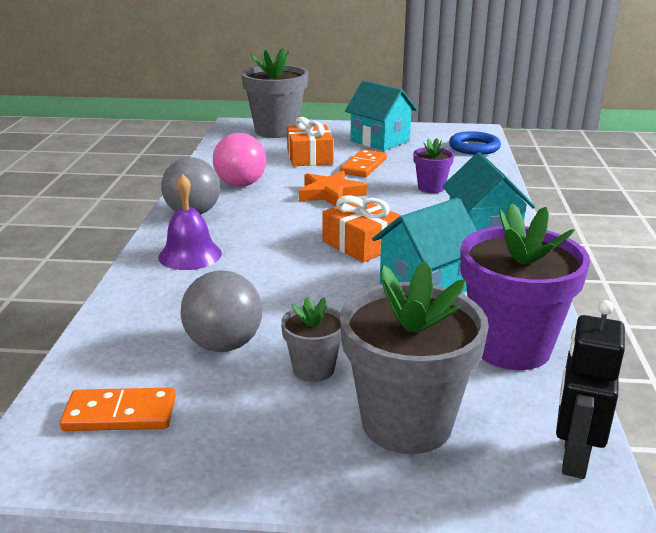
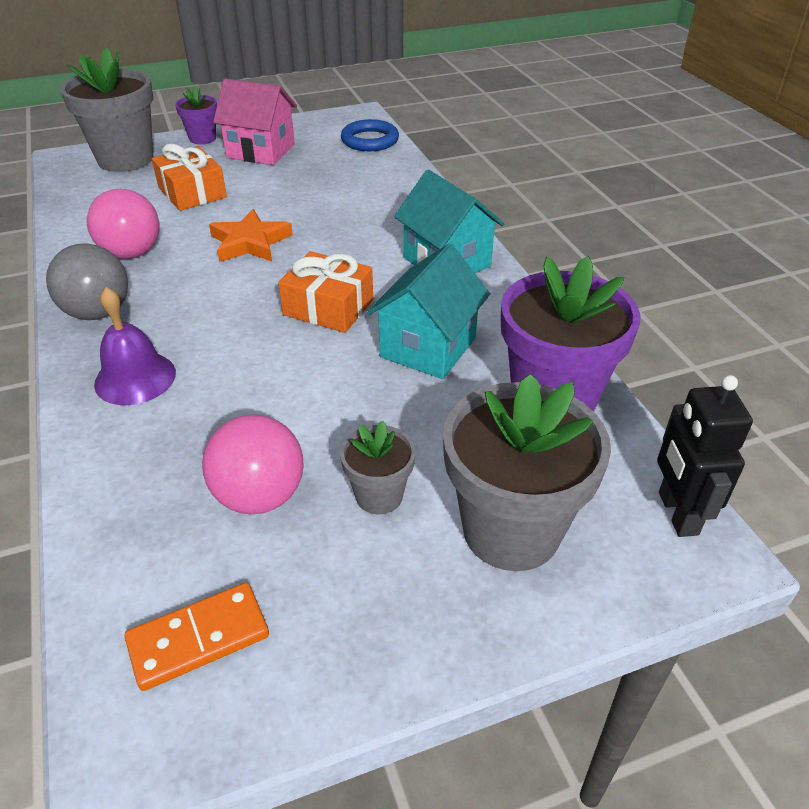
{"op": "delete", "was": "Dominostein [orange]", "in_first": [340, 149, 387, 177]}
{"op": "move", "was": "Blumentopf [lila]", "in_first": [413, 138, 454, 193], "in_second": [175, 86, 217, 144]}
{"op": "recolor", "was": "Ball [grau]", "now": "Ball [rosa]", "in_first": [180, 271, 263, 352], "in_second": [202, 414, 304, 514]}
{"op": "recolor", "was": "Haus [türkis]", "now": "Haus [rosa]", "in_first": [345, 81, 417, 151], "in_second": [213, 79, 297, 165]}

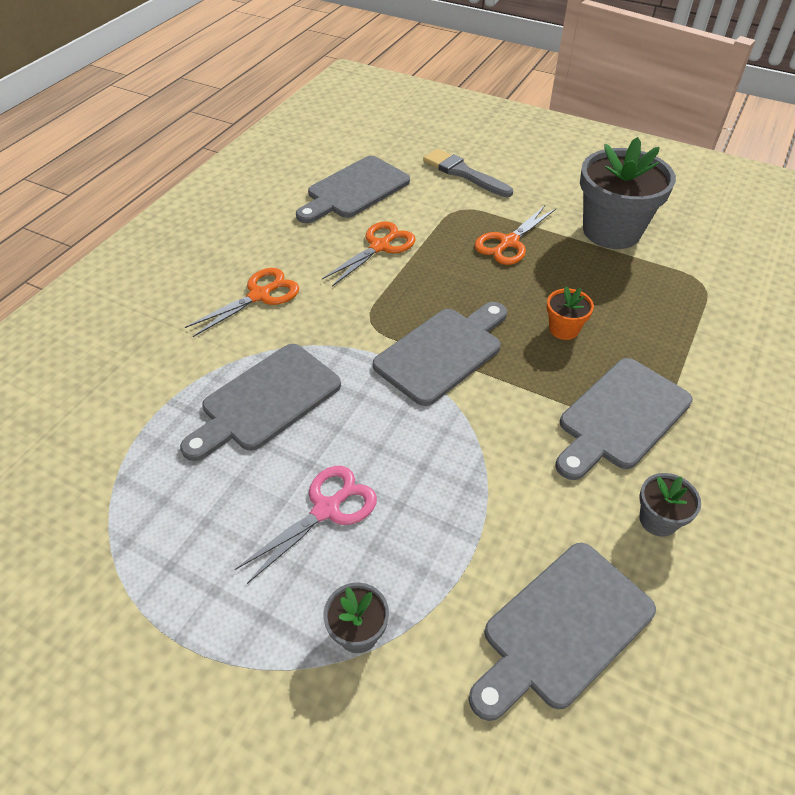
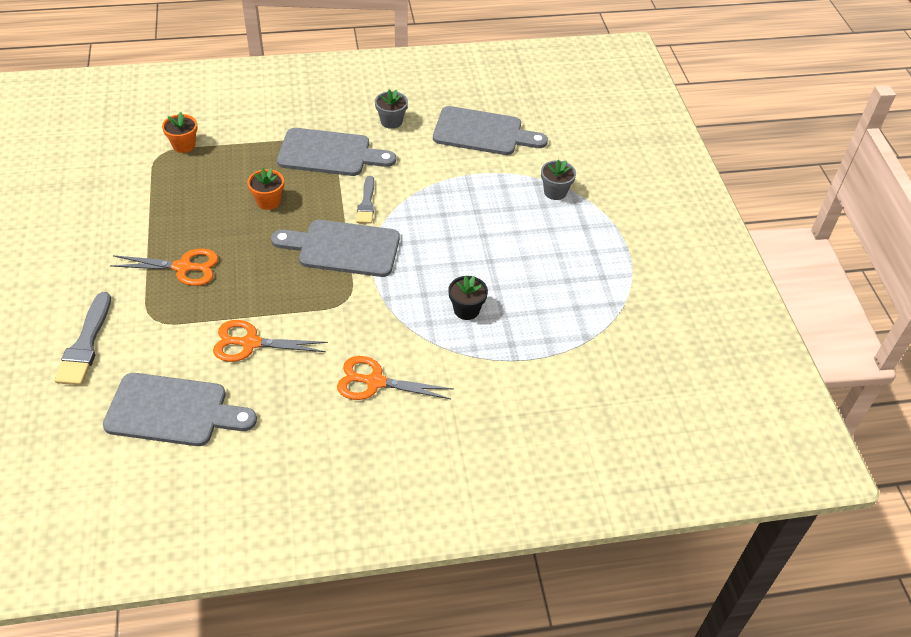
{"op": "delete", "was": "Schere [rosa]", "in_first": [235, 466, 377, 584]}
{"op": "delete", "was": "Blumentopf [grau]", "in_first": [580, 137, 676, 249]}
{"op": "insert", "now": "Blumentopf [orange]", "in_second": [162, 112, 198, 153]}
{"op": "insert", "now": "Pinsel [grau]", "in_second": [356, 176, 374, 224]}
{"op": "replace", "was": "Schneidebrett [grau]", "now": "Blumentopf [schwarz]", "in_first": [180, 344, 341, 461], "in_second": [448, 276, 488, 320]}

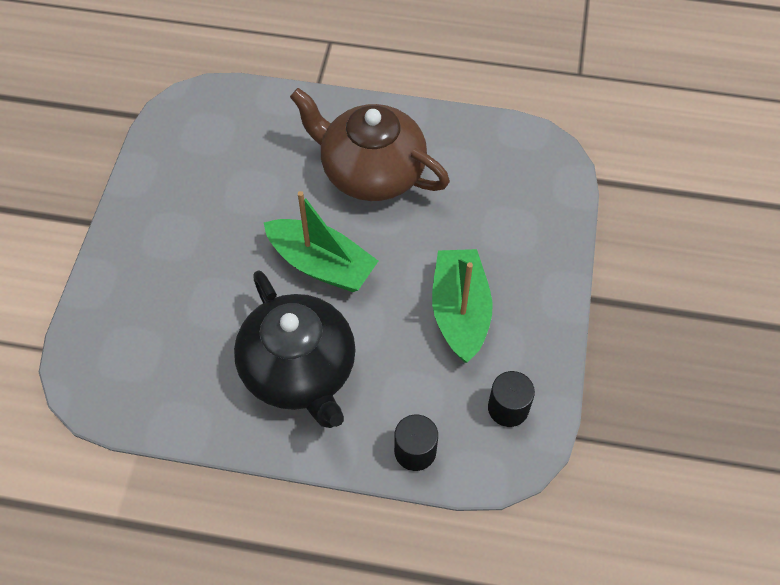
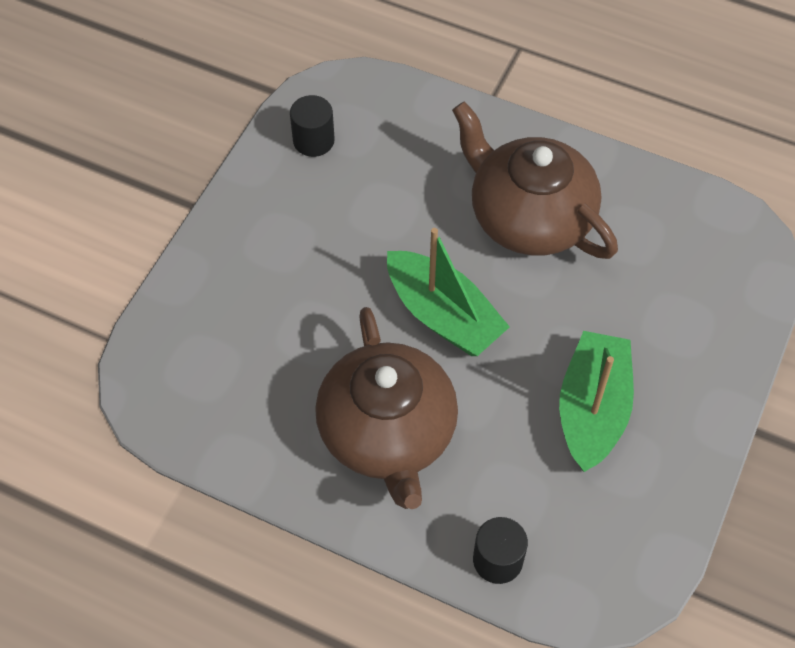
{"op": "move", "was": "Vollzylinder [schwarz]", "in_first": [488, 371, 535, 427], "in_second": [290, 95, 335, 157]}
{"op": "recolor", "was": "Teekanne [schwarz]", "now": "Teekanne [braun]", "in_first": [234, 270, 356, 428], "in_second": [315, 307, 458, 509]}

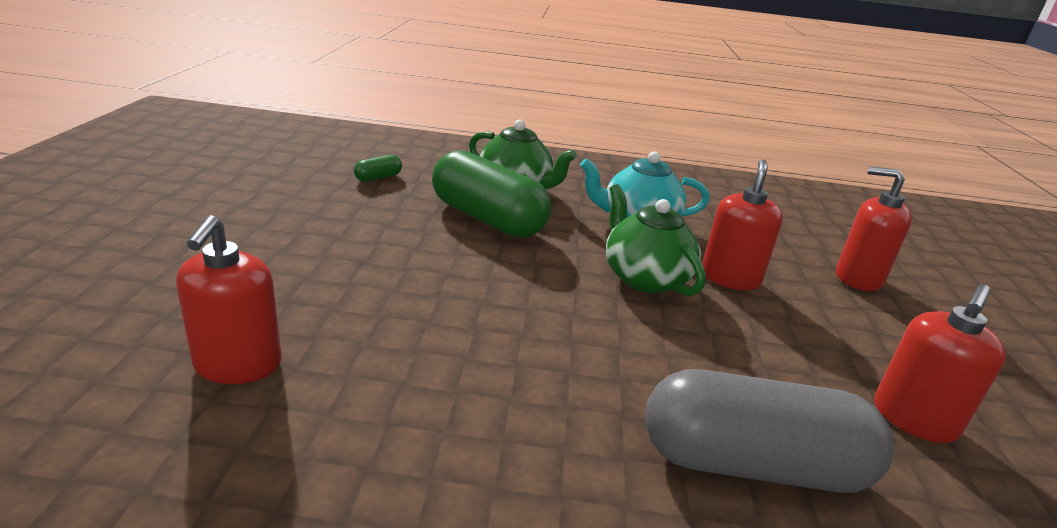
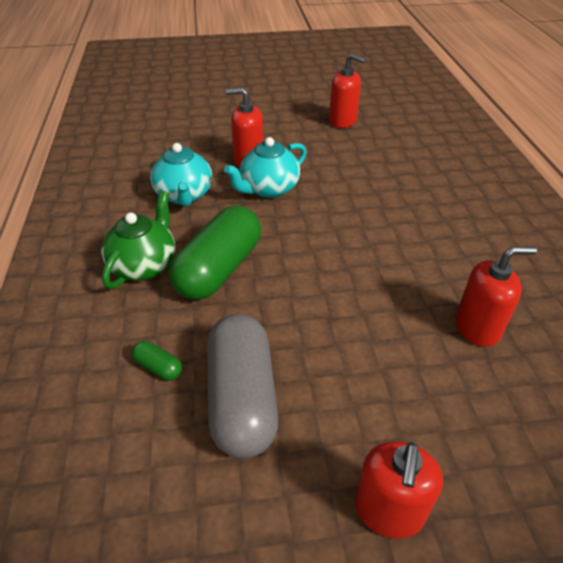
{"op": "move", "was": "Kapsel [grau]", "in_first": [645, 369, 894, 493], "in_second": [207, 314, 278, 458]}
{"op": "move", "was": "Seifenspender [rot]", "in_first": [836, 166, 912, 291], "in_second": [355, 441, 443, 538]}
{"op": "recolor", "was": "Teekanne [grün]", "now": "Teekanne [türkis]", "in_first": [606, 184, 706, 296], "in_second": [224, 137, 307, 198]}

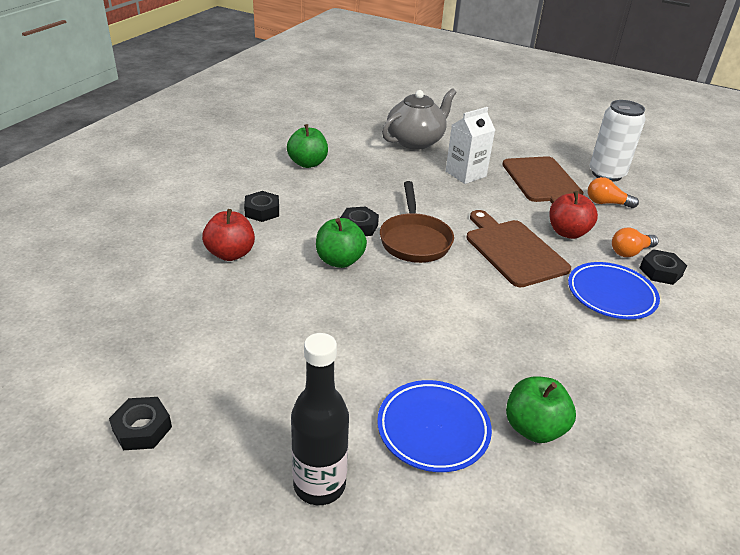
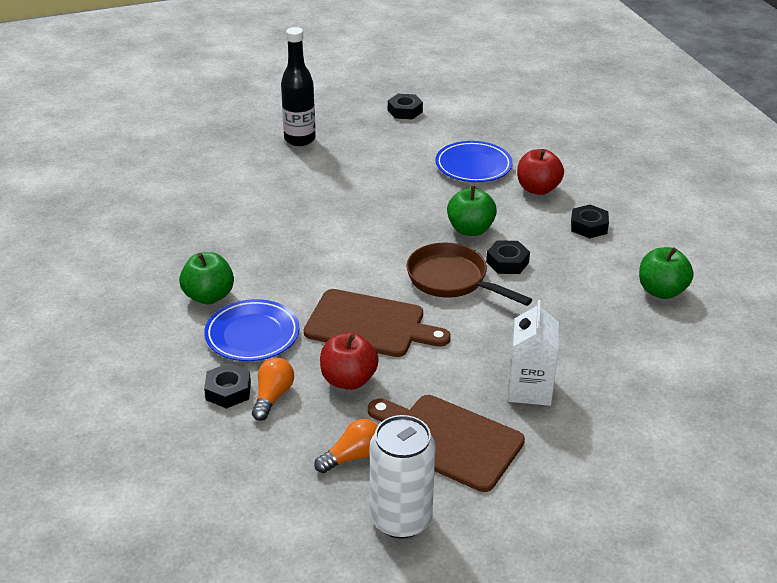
{"op": "delete", "was": "Teekanne [grau]", "in_first": [382, 88, 456, 150]}
{"op": "move", "was": "Teller [blau]", "in_first": [377, 380, 492, 472], "in_second": [435, 141, 513, 182]}
{"op": "move", "was": "Apfel [grün]", "in_first": [506, 376, 576, 443], "in_second": [179, 252, 234, 304]}

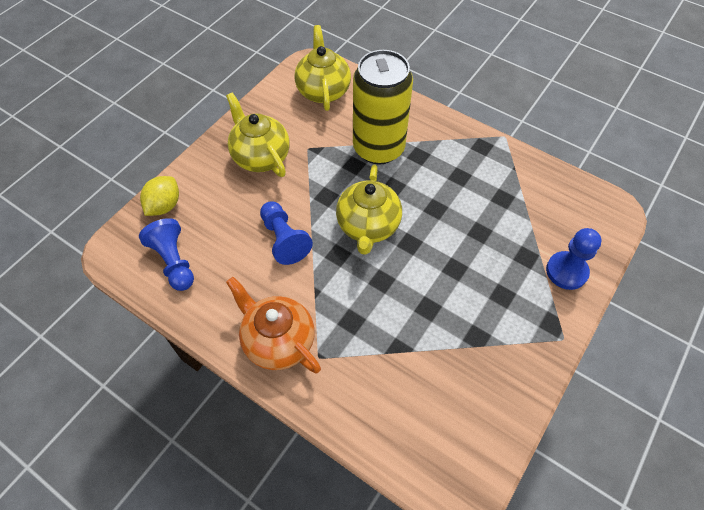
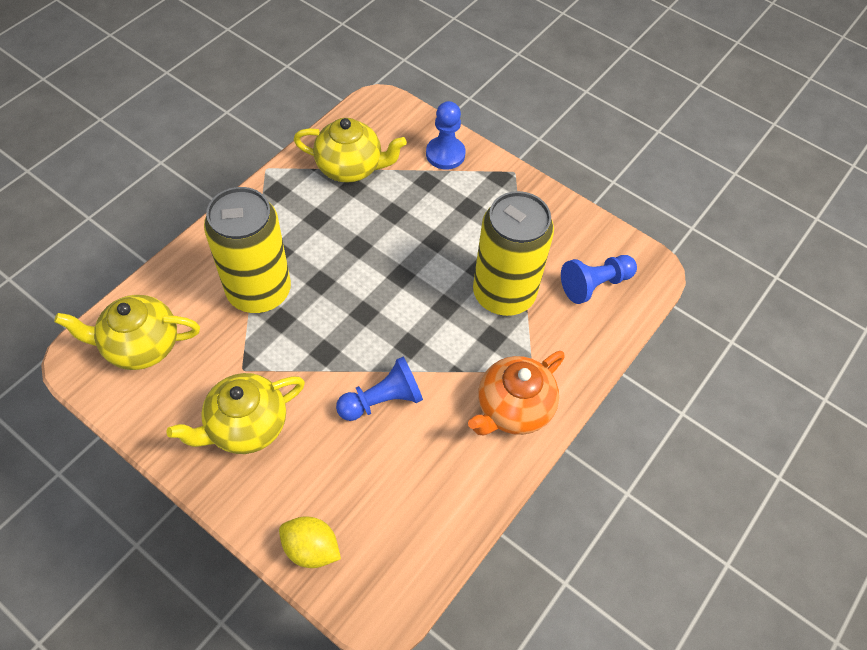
{"op": "insert", "now": "Dose [gelb]", "in_second": [473, 191, 554, 316]}
{"op": "move", "was": "Bauer [blau]", "in_first": [139, 218, 194, 291], "in_second": [561, 255, 637, 304]}
{"op": "move", "was": "Teekanne [gelb]", "in_first": [336, 165, 402, 255], "in_second": [294, 118, 407, 183]}

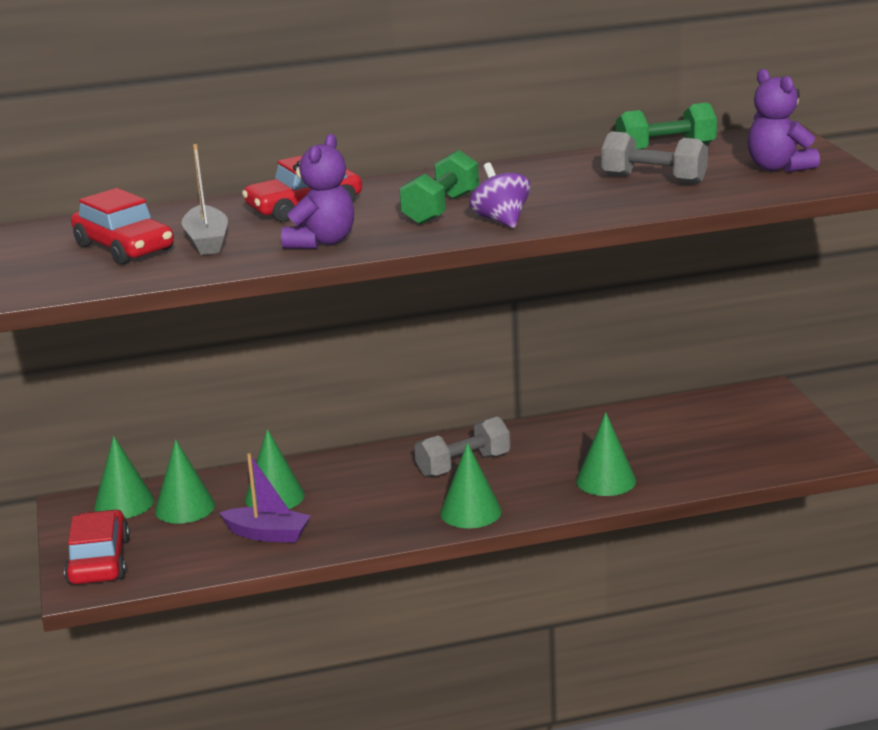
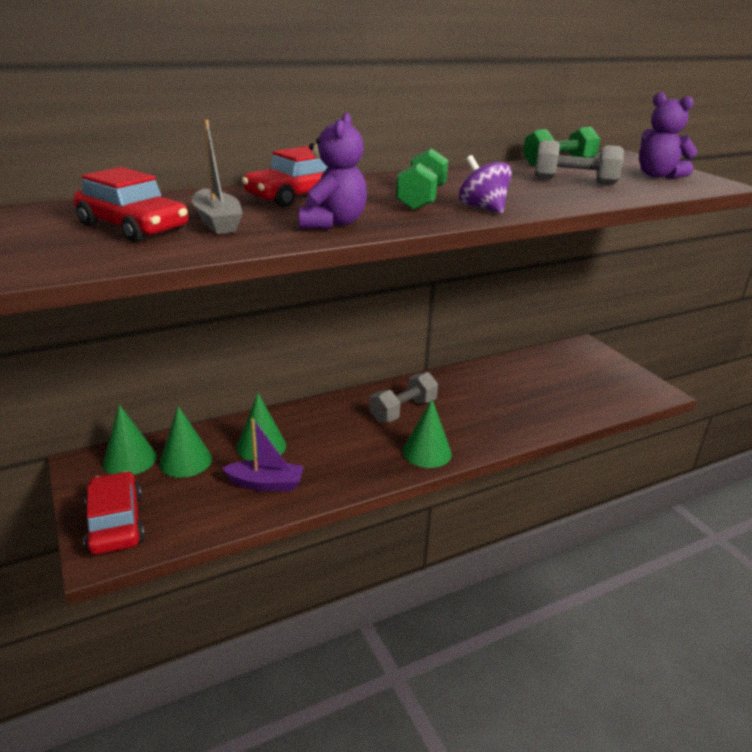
{"op": "delete", "was": "Kegel [grün]", "in_first": [576, 412, 636, 496]}

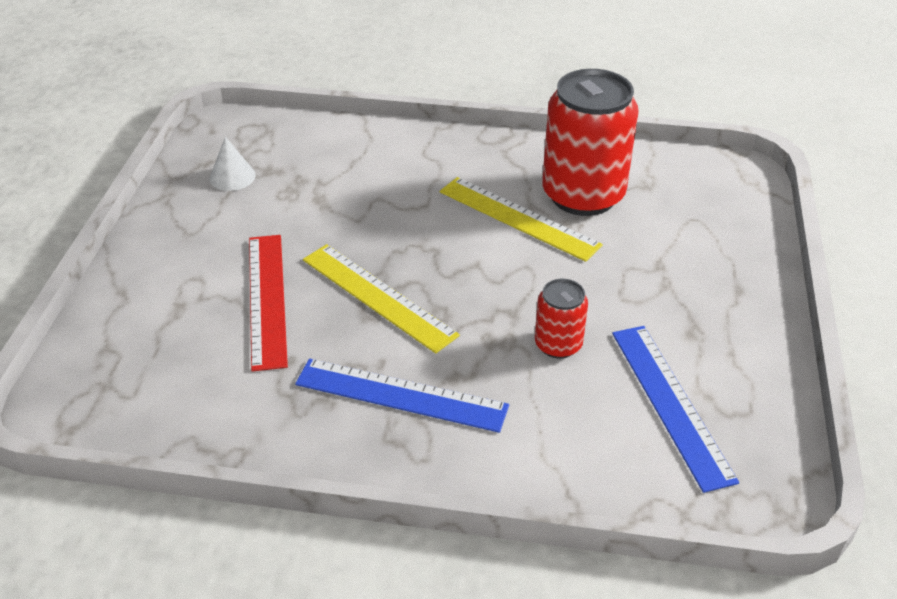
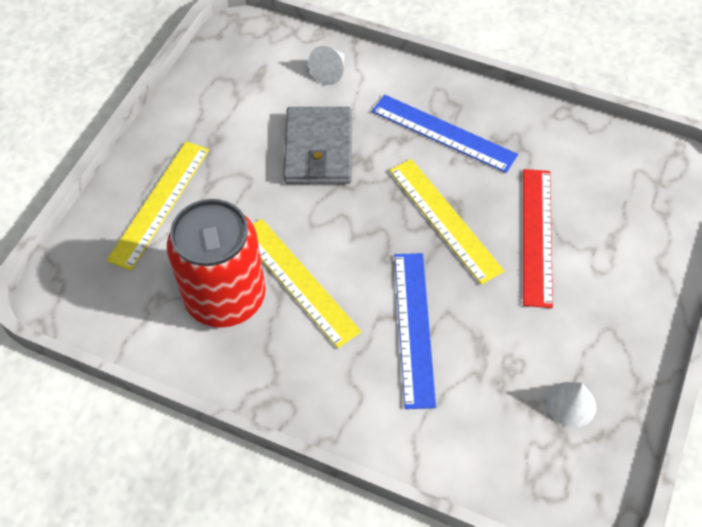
{"op": "insert", "now": "Lineal [gelb]", "in_second": [107, 141, 209, 271]}
{"op": "insert", "now": "Kegel [weiß]", "in_second": [308, 46, 345, 85]}
{"op": "move", "was": "Lineal [blau]", "in_first": [612, 326, 739, 493], "in_second": [395, 253, 436, 409]}
{"op": "replace", "was": "Dose [rot]", "now": "Geldbörse [grau]", "in_first": [535, 279, 588, 358], "in_second": [283, 107, 352, 184]}

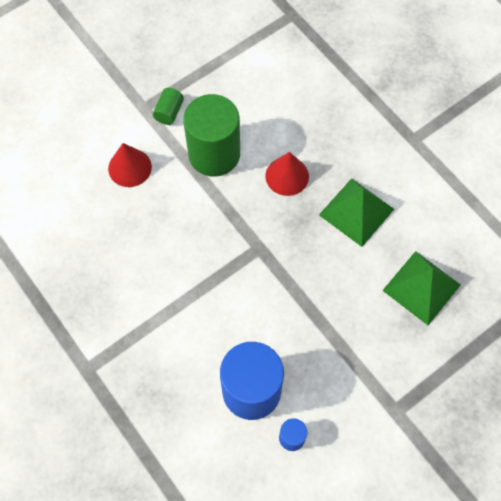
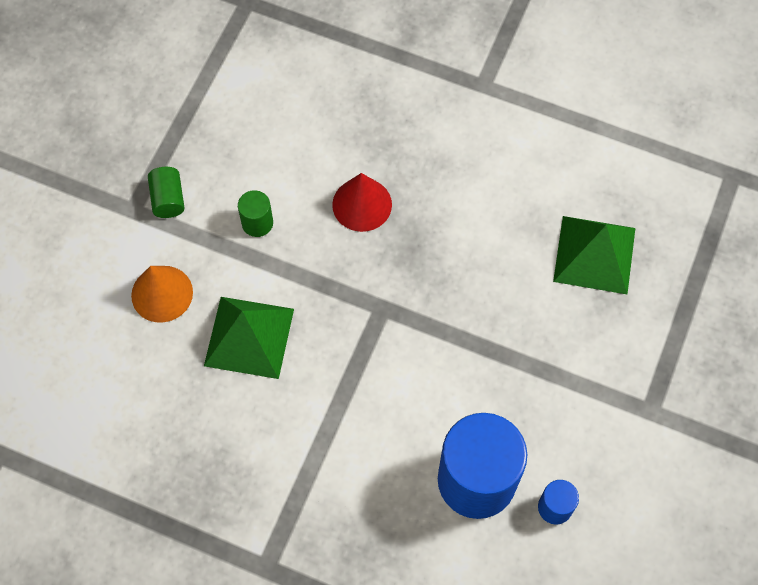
{"op": "move", "was": "Pyramide [grün]", "in_first": [319, 178, 394, 247], "in_second": [204, 297, 294, 379]}
{"op": "recolor", "was": "Kegel [rot]", "now": "Kegel [orange]", "in_first": [108, 143, 152, 187], "in_second": [131, 266, 193, 323]}
{"op": "resize", "was": "Vollzylinder [grün]", "in_first": [183, 94, 240, 177], "in_second": [238, 190, 273, 237], "ratio": 0.44}

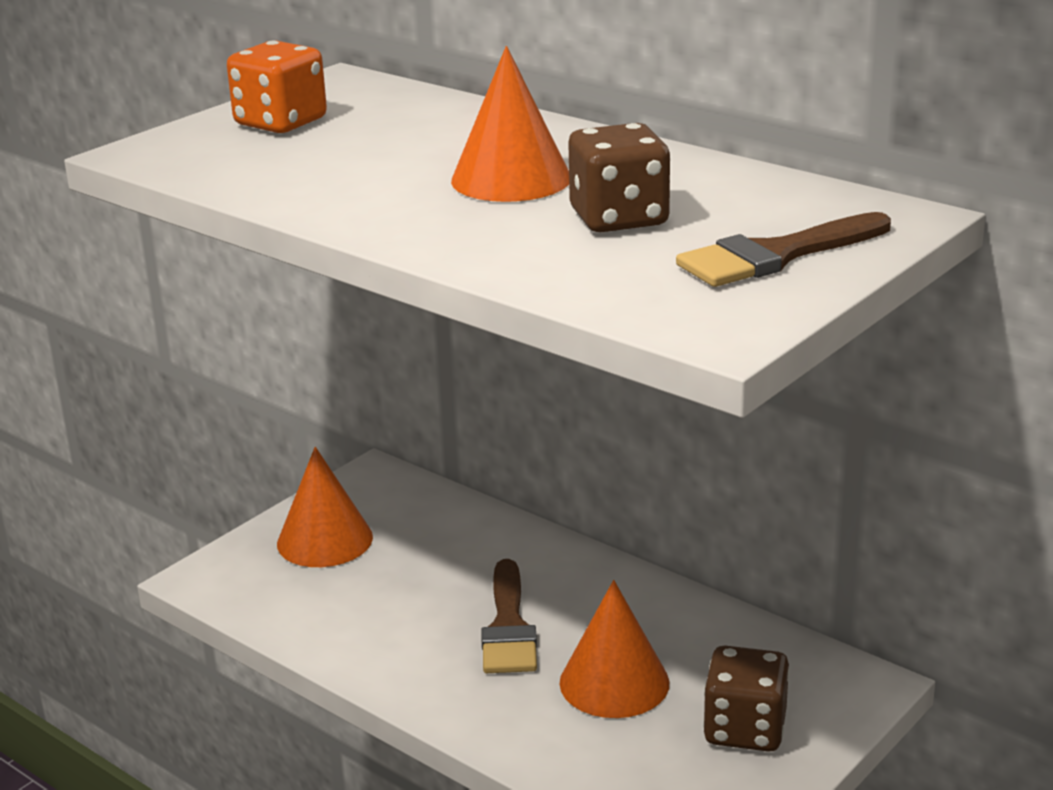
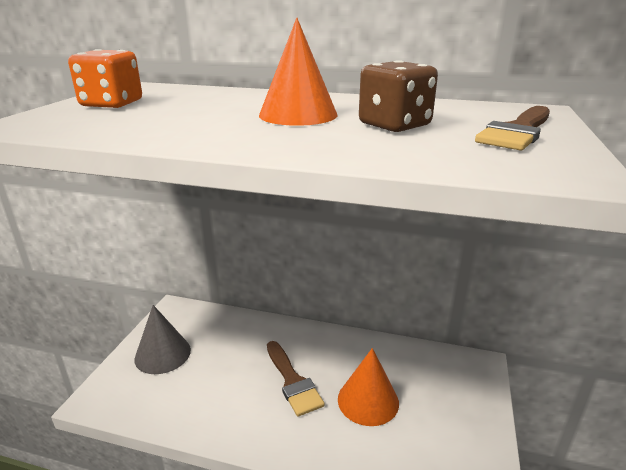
{"op": "delete", "was": "Spielwürfel [braun]", "in_first": [703, 645, 790, 752]}
{"op": "recolor", "was": "Kegel [orange]", "now": "Kegel [grau]", "in_first": [277, 447, 373, 567], "in_second": [134, 305, 191, 374]}

